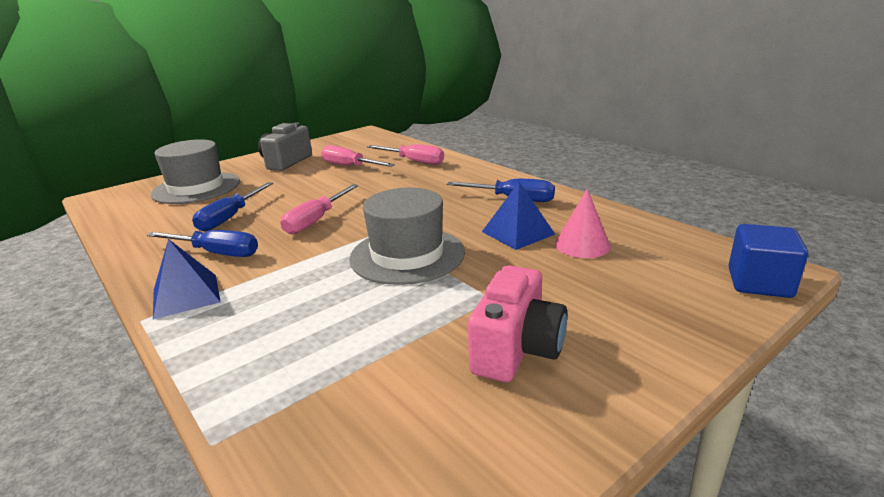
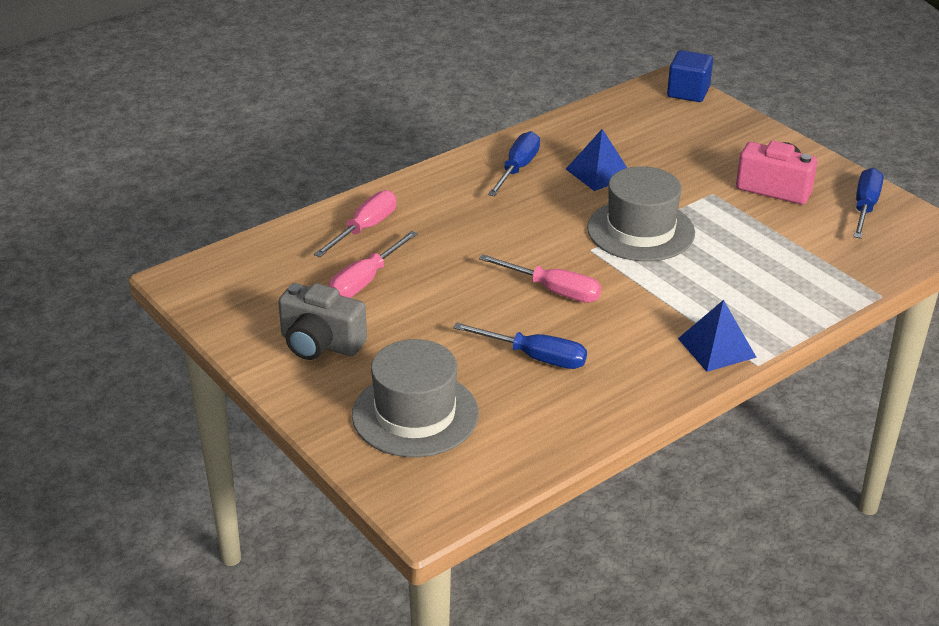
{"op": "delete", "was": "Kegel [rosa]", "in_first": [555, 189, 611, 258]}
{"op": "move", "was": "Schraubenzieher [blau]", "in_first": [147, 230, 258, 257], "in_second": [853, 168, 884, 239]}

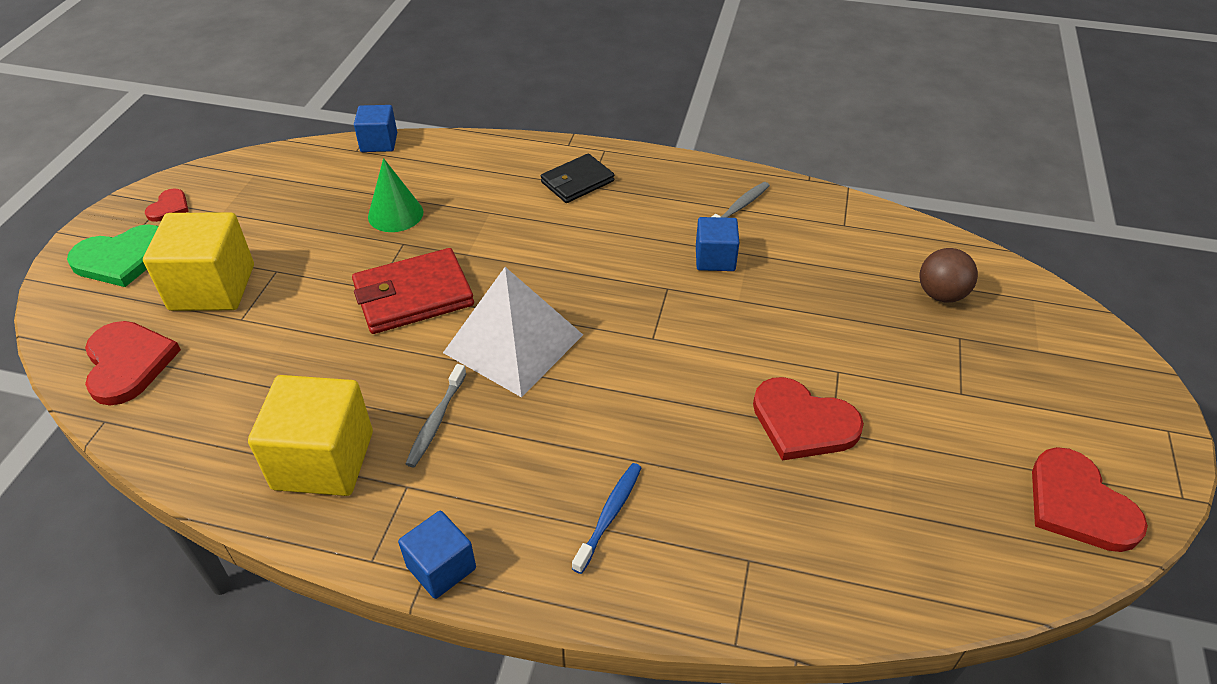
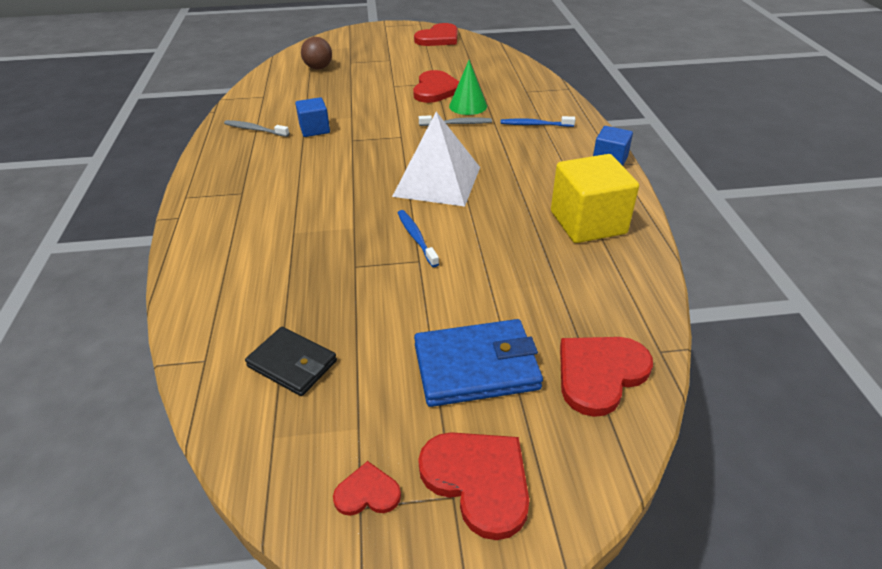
{"op": "delete", "was": "Kubus [blau]", "in_first": [354, 105, 397, 152]}
{"op": "move", "was": "Kegel [grün]", "in_first": [368, 158, 423, 232], "in_second": [449, 60, 487, 115]}
{"op": "move", "was": "Zahnbürste [grau]", "in_first": [405, 364, 467, 467], "in_second": [419, 115, 492, 126]}
{"op": "move", "was": "Geldbörse [schwarz]", "in_first": [541, 153, 614, 203], "in_second": [245, 327, 337, 396]}
{"op": "replace", "was": "Kubus [gelb]", "now": "Geldbörse [blau]", "in_first": [143, 212, 254, 311], "in_second": [414, 319, 543, 407]}
{"op": "replace", "was": "Geldbörse [rot]", "now": "Zahnbürste [blau]", "in_first": [352, 248, 474, 334], "in_second": [398, 210, 439, 267]}
{"op": "recolor", "was": "Herz [grün]", "now": "Herz [rot]", "in_first": [67, 224, 158, 287], "in_second": [418, 432, 529, 540]}

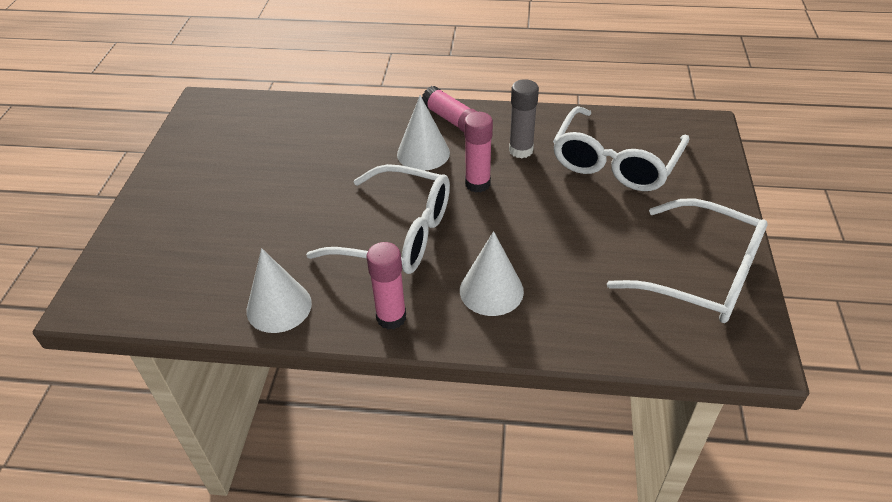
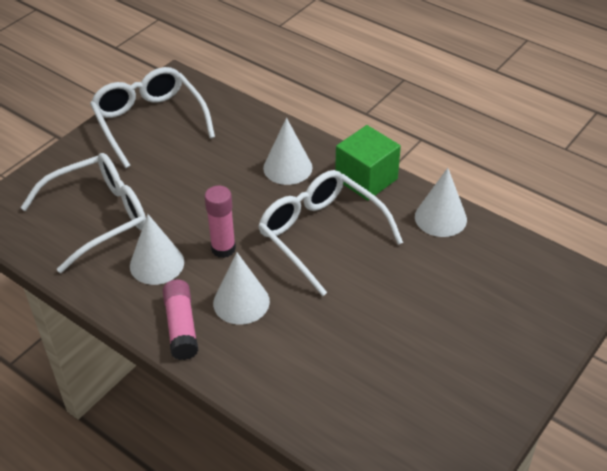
{"op": "replace", "was": "Klebestift [rosa]", "now": "Kubus [grün]", "in_first": [366, 242, 406, 329], "in_second": [335, 125, 401, 201]}
{"op": "replace", "was": "Klebestift [grau]", "now": "Kegel [weiß]", "in_first": [509, 79, 539, 158], "in_second": [130, 214, 184, 285]}

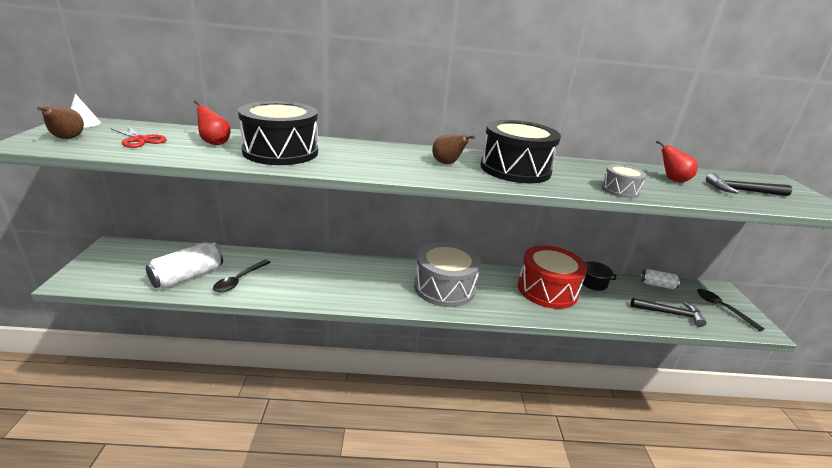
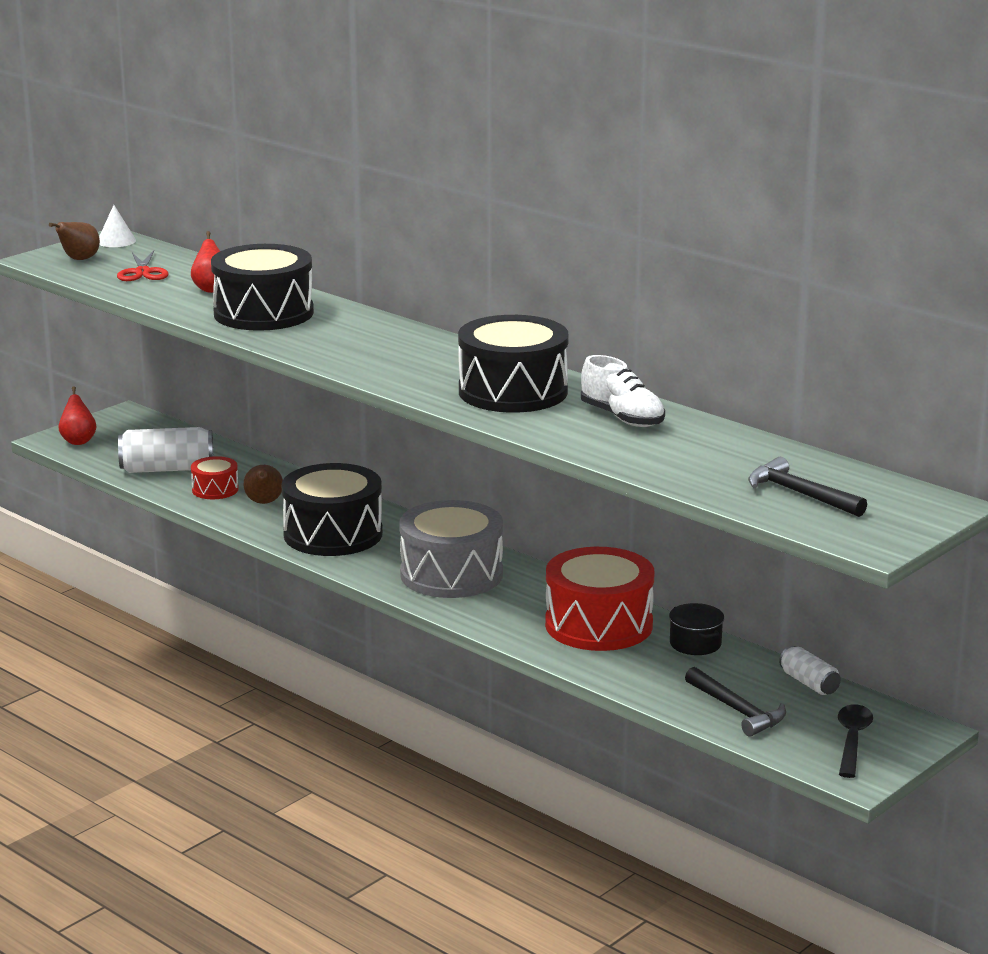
{"op": "delete", "was": "Trommel [grau]", "in_first": [601, 164, 647, 198]}
{"op": "insert", "now": "Trommel [schwarz]", "in_second": [281, 463, 383, 556]}
{"op": "insert", "now": "Schuh [weiß]", "in_second": [581, 355, 665, 427]}
{"op": "move", "was": "Birne [braun]", "in_first": [432, 135, 475, 164], "in_second": [244, 465, 283, 504]}
{"op": "move", "was": "Birne [rot]", "in_first": [656, 140, 698, 183], "in_second": [59, 386, 97, 445]}
{"op": "replace", "was": "Löffel [schwarz]", "now": "Trommel [rot]", "in_first": [213, 260, 271, 292], "in_second": [191, 456, 239, 499]}

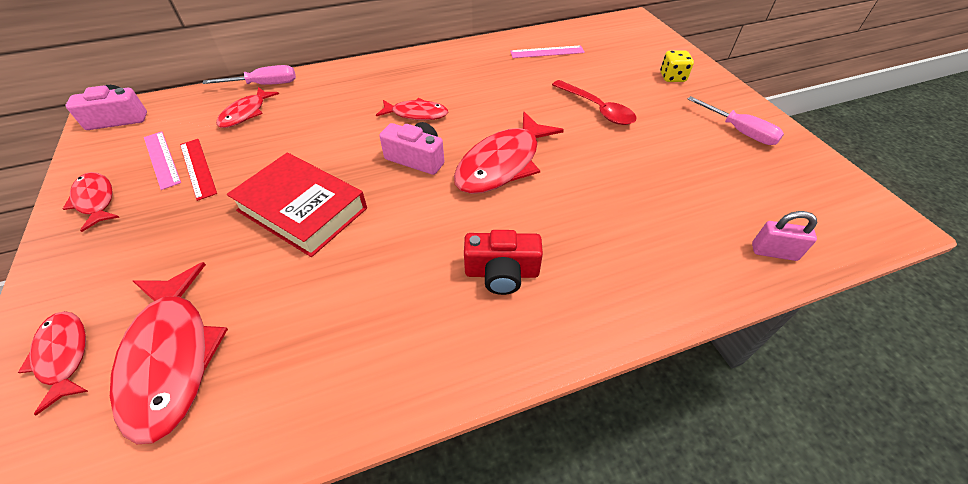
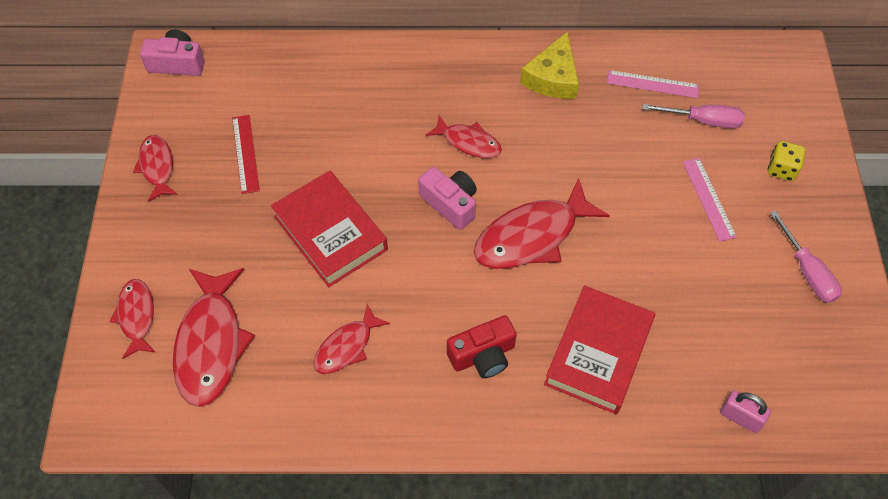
{"op": "delete", "was": "Löffel [rot]", "in_first": [552, 80, 636, 125]}
{"op": "insert", "now": "Käse [gelb]", "in_second": [520, 31, 579, 99]}
{"op": "insert", "now": "Buch [rot]", "in_second": [544, 285, 655, 415]}
{"op": "move", "was": "Lineal [rosa]", "in_first": [144, 131, 181, 190], "in_second": [683, 158, 737, 242]}
{"op": "move", "was": "Schraubenzieher [rosa]", "in_first": [202, 65, 296, 85], "in_second": [642, 104, 745, 128]}
{"op": "move", "was": "Fisch [rot]", "in_first": [216, 87, 279, 128], "in_second": [314, 304, 390, 374]}
{"op": "rotate", "was": "Kamera [rot]", "in_first": [464, 230, 543, 295], "in_second": [447, 315, 517, 378], "clockwise": -45}

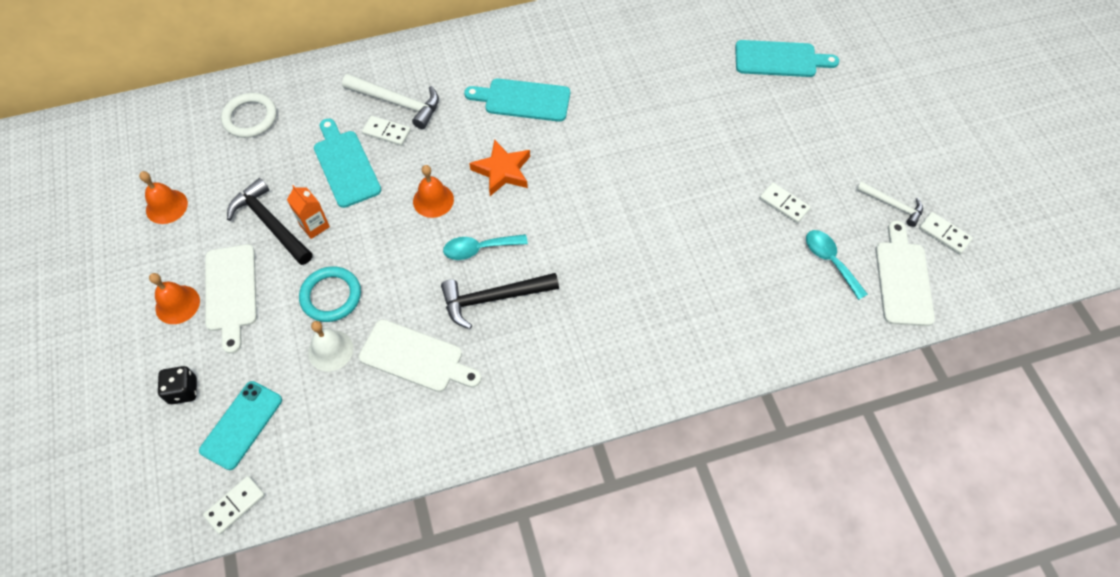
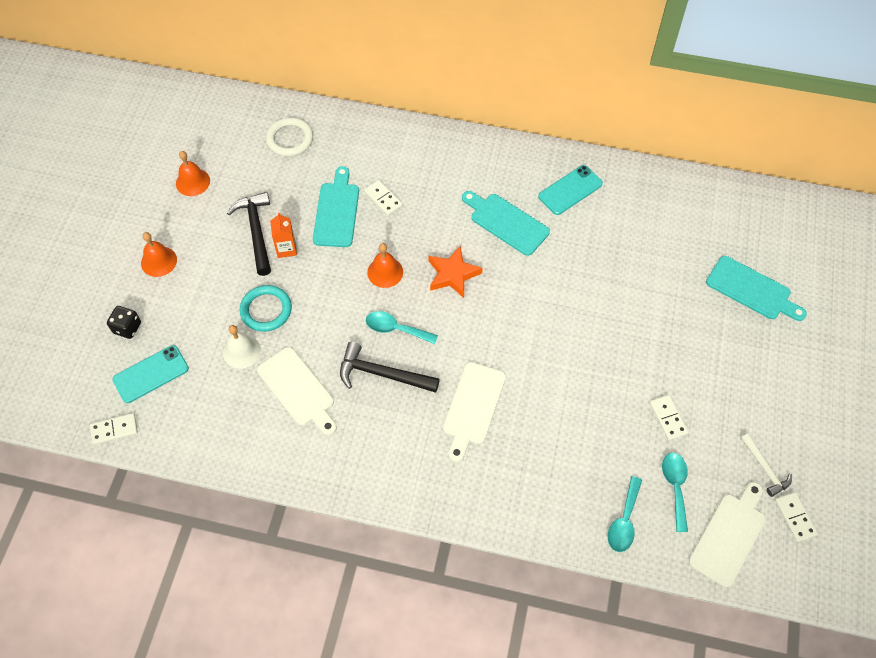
{"op": "delete", "was": "Hammer [weiß]", "in_first": [342, 74, 439, 129]}
{"op": "insert", "now": "Handy [türkis]", "in_second": [538, 165, 603, 215]}
{"op": "insert", "now": "Löffel [türkis]", "in_second": [608, 476, 642, 552]}
{"op": "move", "was": "Schneidebrett [weiß]", "in_first": [205, 244, 257, 354], "in_second": [443, 362, 506, 462]}

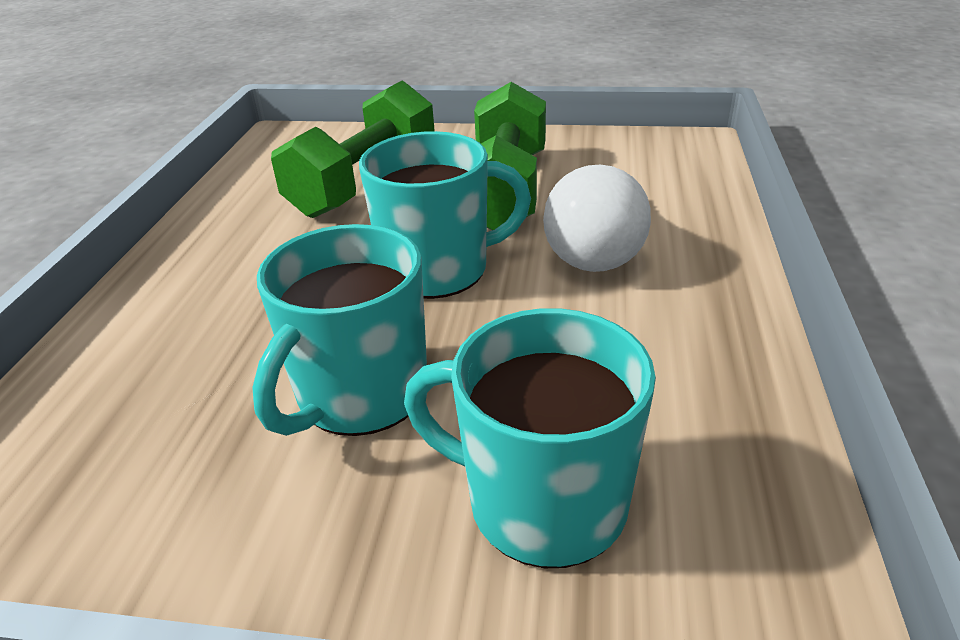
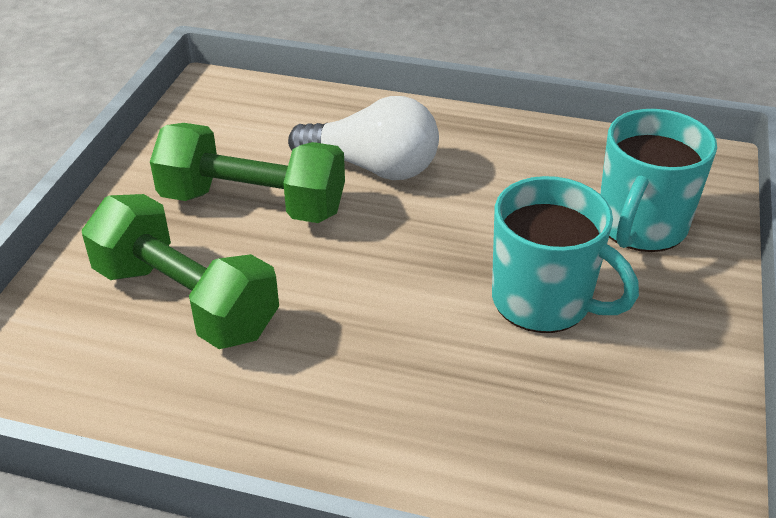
{"op": "delete", "was": "Tasse [türkis]", "in_first": [359, 131, 531, 299]}

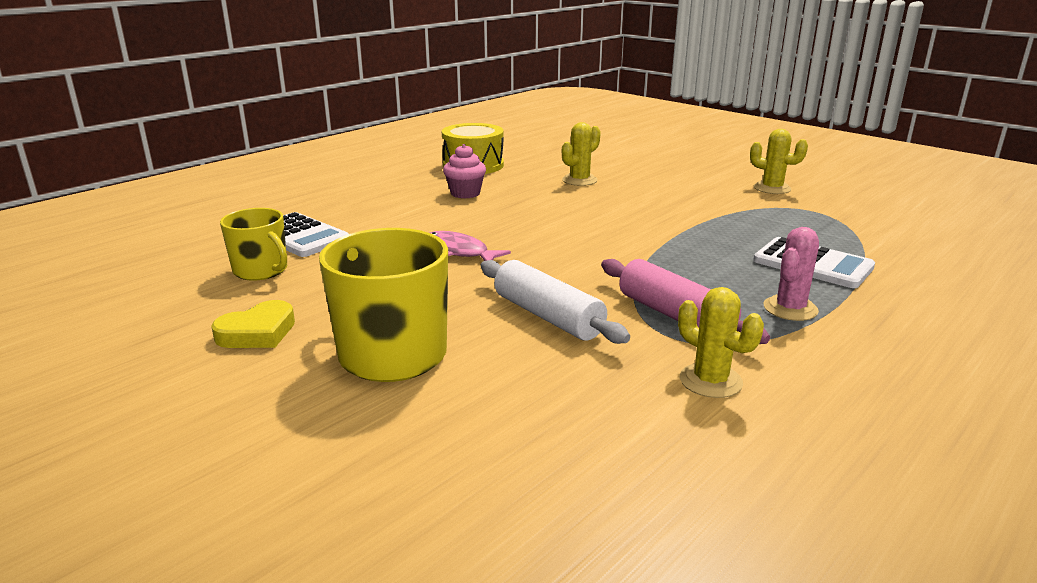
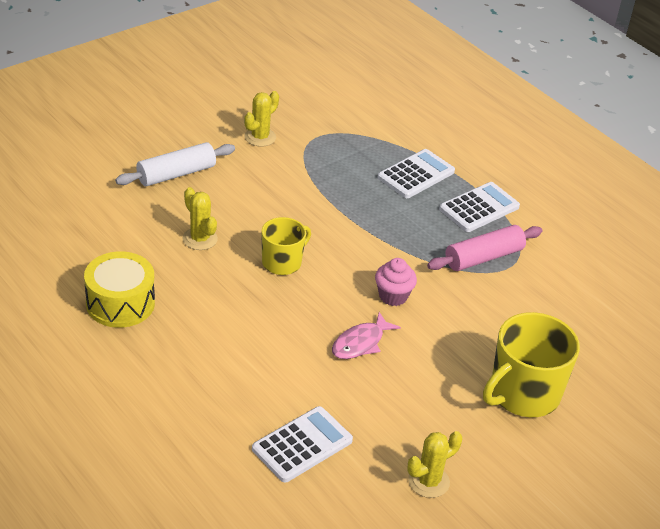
{"op": "delete", "was": "Herz [gelb]", "in_first": [211, 300, 295, 348]}
{"op": "move", "was": "Tasse [gelb]", "in_first": [220, 208, 287, 281], "in_second": [261, 217, 311, 275]}
{"op": "move", "was": "Muffin [rosa]", "in_first": [443, 144, 486, 199], "in_second": [375, 258, 417, 306]}
{"op": "move", "was": "Nudelholz [weiß]", "in_first": [481, 260, 630, 344], "in_second": [115, 142, 235, 186]}
{"op": "move", "was": "Kaktus [gelb]", "in_first": [678, 287, 764, 398], "in_second": [407, 431, 462, 498]}
{"op": "replace", "was": "Kaktus [rosa]", "now": "Taschenrechner [weiß]", "in_first": [764, 227, 819, 321], "in_second": [439, 182, 520, 232]}

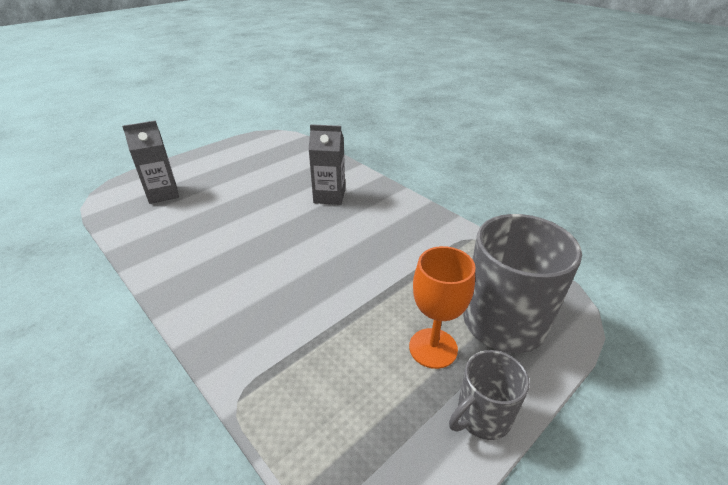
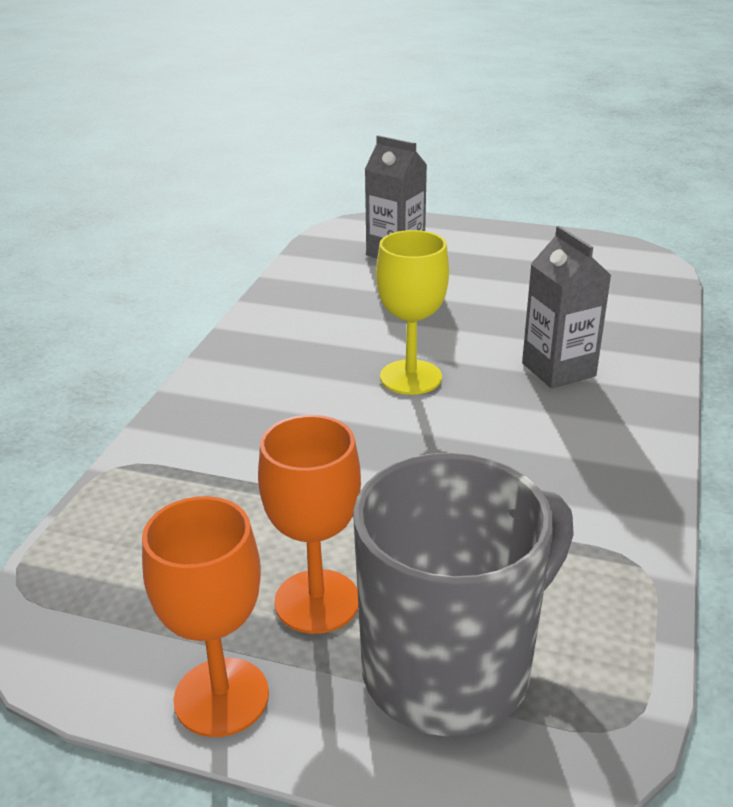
{"op": "insert", "now": "Kelch [gelb]", "in_second": [376, 230, 449, 395]}
{"op": "replace", "was": "Tasse [grau]", "now": "Kelch [orange]", "in_first": [449, 350, 530, 440], "in_second": [142, 496, 269, 737]}

